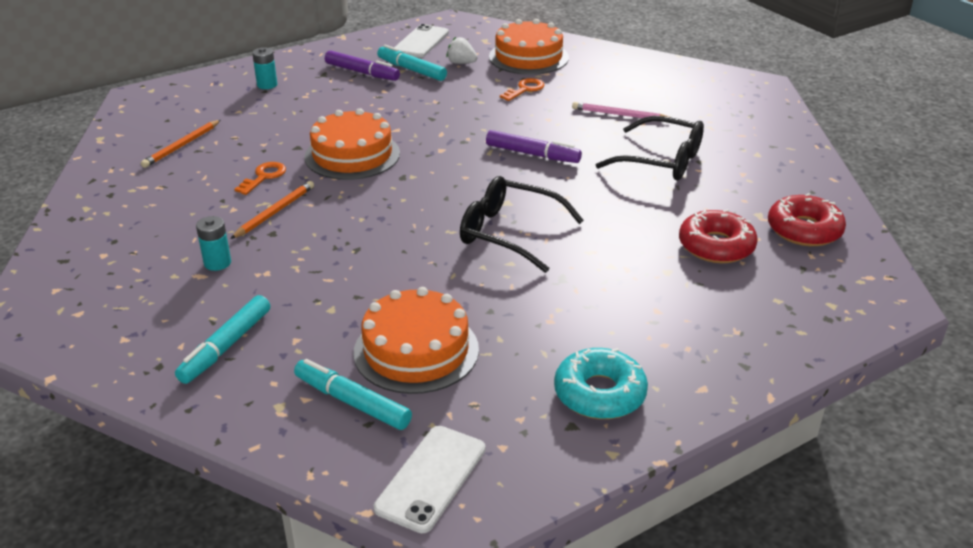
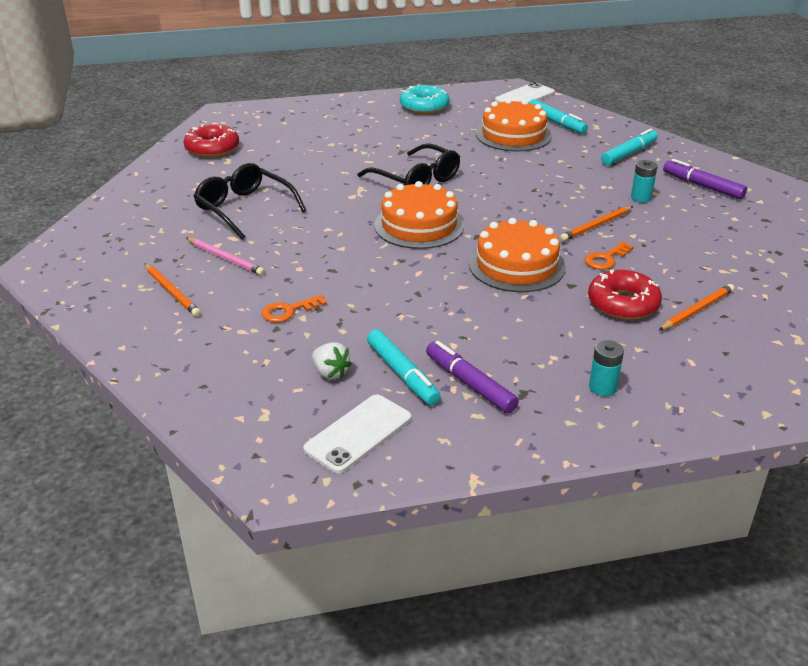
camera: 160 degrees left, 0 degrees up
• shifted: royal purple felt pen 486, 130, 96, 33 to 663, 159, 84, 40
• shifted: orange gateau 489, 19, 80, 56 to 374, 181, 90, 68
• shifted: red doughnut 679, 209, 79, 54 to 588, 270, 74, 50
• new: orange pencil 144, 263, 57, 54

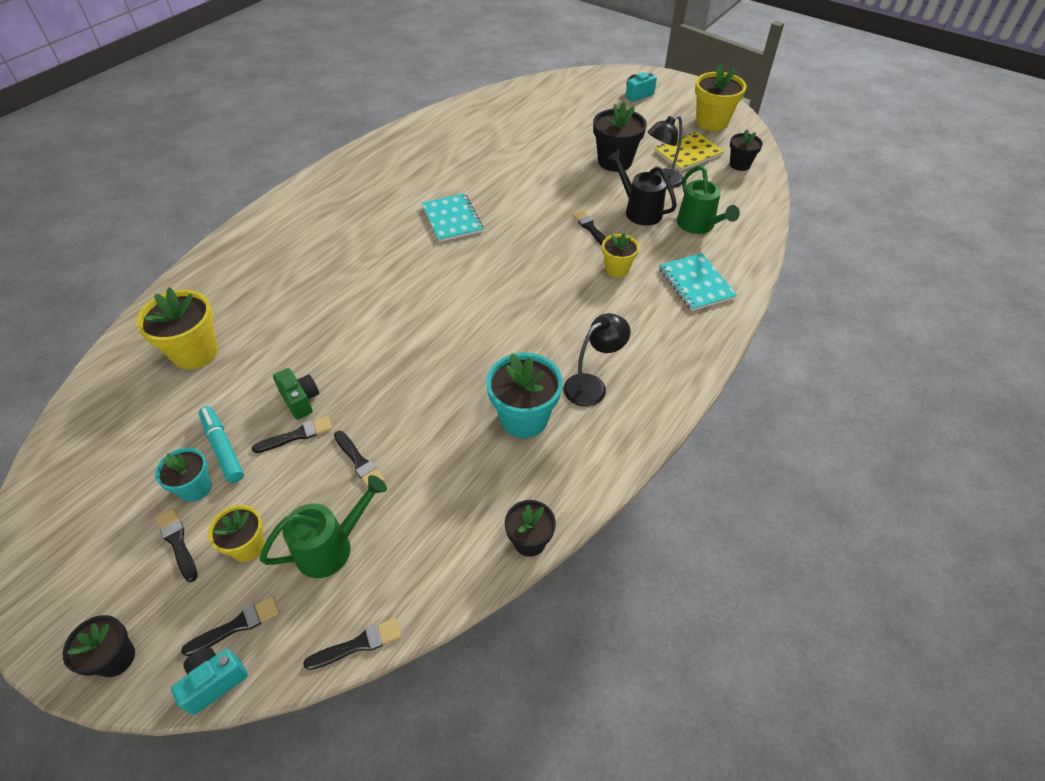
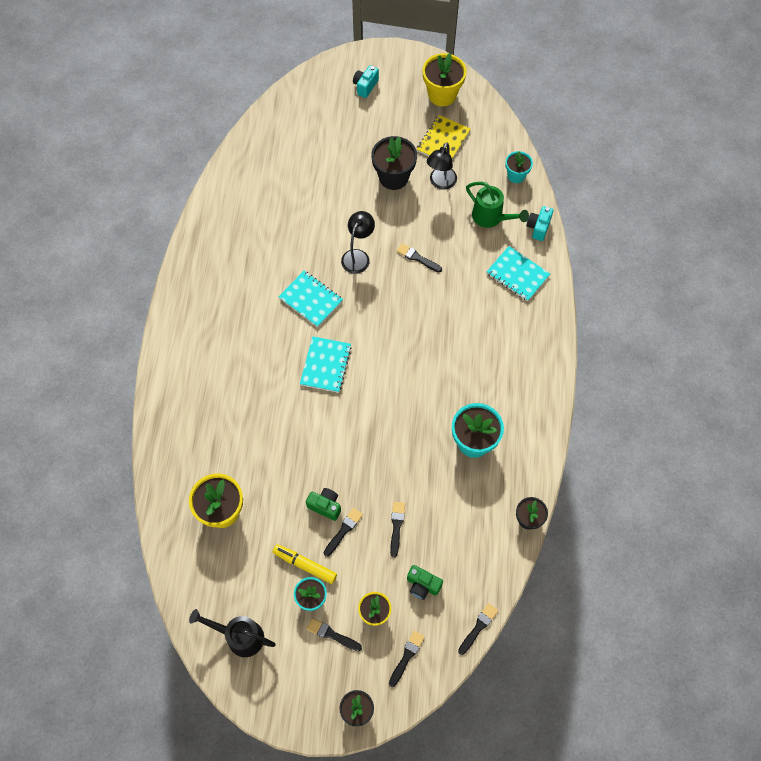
camera: 30 degrees left, 15 degrees up
• shifted: turquoise photo camera 171, 648, 77, 67 to 526, 206, 27, 35
• repainted: turquoise felt pen 199, 406, 45, 77 to bright yellow felt pen 273, 544, 64, 40
• swapped: leaf-green watering can 260, 475, 127, 103 to leaf-green photo camera 407, 565, 36, 35
• rotated: black brush 334, 431, 51, 56 = 390, 502, 15, 55 105 degrees counterclockwise
• shifted: black desk lamp 564, 313, 66, 94 to 341, 211, 34, 63
• gone: bright yellow potted plant 602, 233, 37, 44
• shifted: black watering can 607, 149, 70, 77 to 189, 609, 87, 48
• gone: black potted plant 730, 129, 33, 42
• new: turquoise notepad 300, 336, 52, 57
• new: turquoise potted plant 505, 151, 28, 32

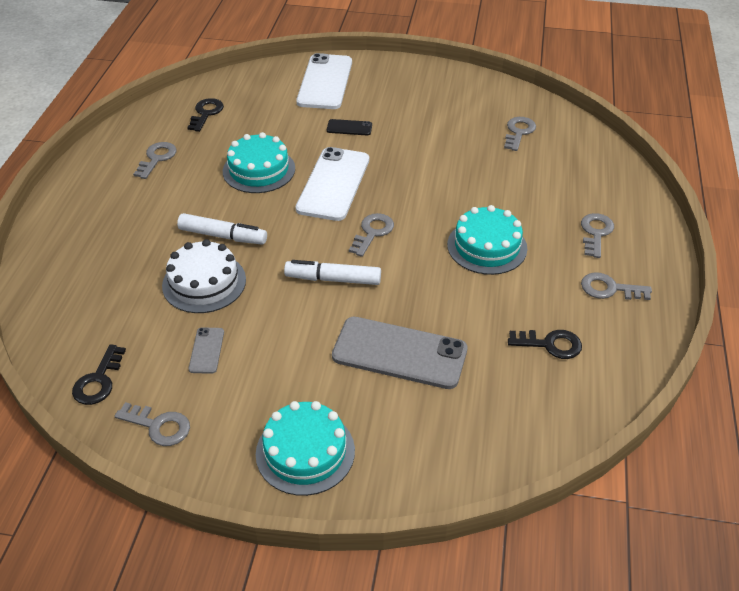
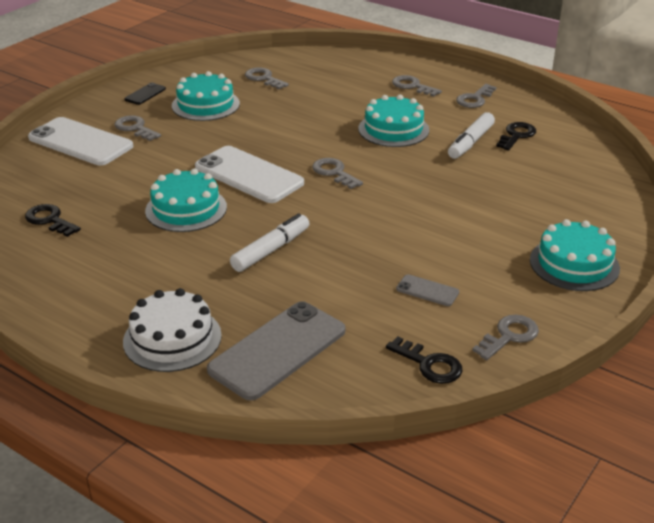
camera: 65 degrees left, 10 degrees down
• shifted: grey door key 133, 142, 44, 37 to 115, 115, 46, 26
• shifted: white gateau 162, 239, 84, 74 to 123, 288, 99, 84
• shifted: white felt pen 284, 260, 97, 25 to 448, 112, 47, 47
• shifted: black smartphone 327, 119, 45, 16 to 124, 83, 42, 22
• shifted: grey smartphone 332, 317, 136, 72 to 207, 301, 138, 100
• new: turquoise gateau 172, 71, 68, 50

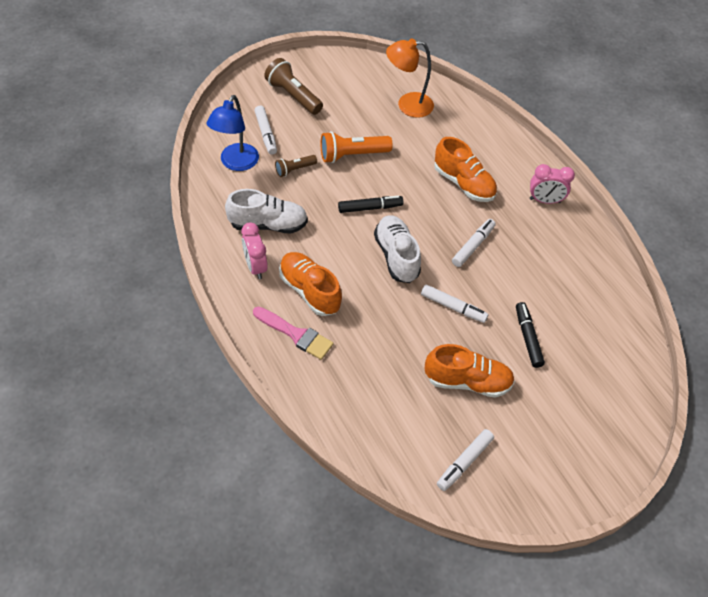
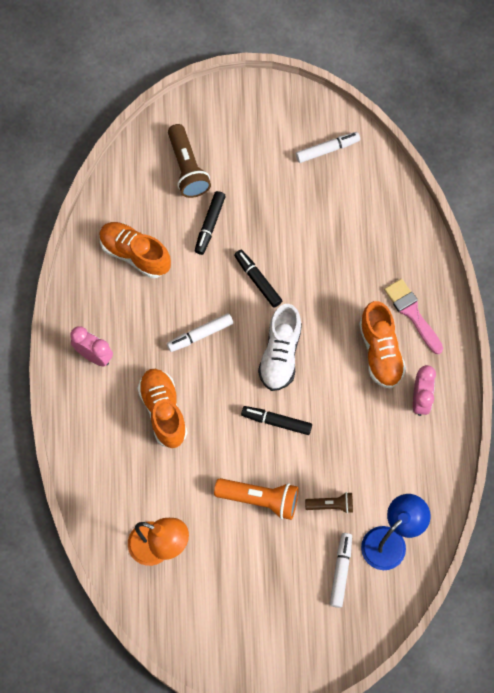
camera: 150 degrees left, 15 degrees up
• gone: white sneaker 225, 189, 83, 44
• shifted: dark brown torch 264, 58, 59, 57 to 168, 124, 43, 74
• repainted: white felt pen 421, 284, 68, 39 to black felt pen 234, 250, 48, 58
• shifted: orange sneaker 425, 344, 90, 54 to 99, 222, 72, 56

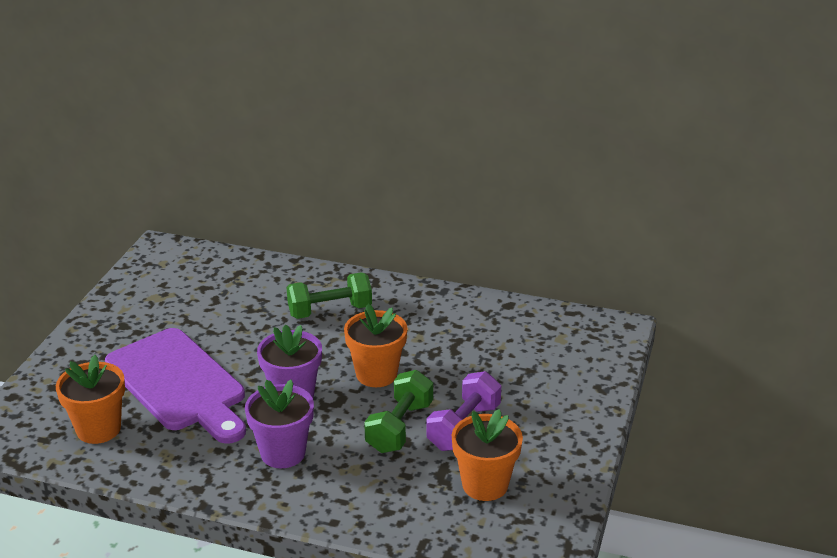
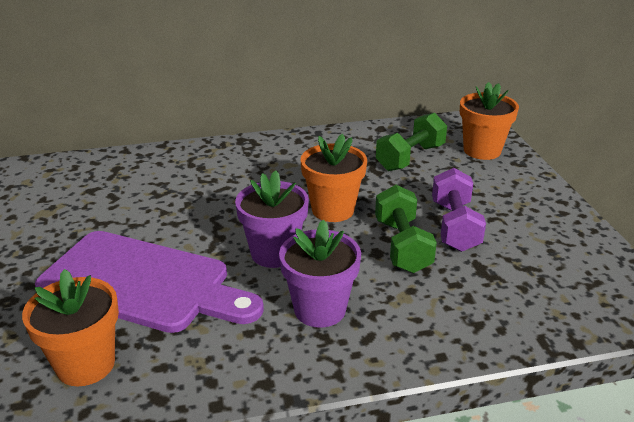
camera: 30 degrees left, 0 degrees up
• shifted: leaf-green dumbbell 287, 272, 85, 47 to 376, 113, 71, 58
• shifted: orange potted plant 452, 409, 71, 92 to 460, 82, 59, 78

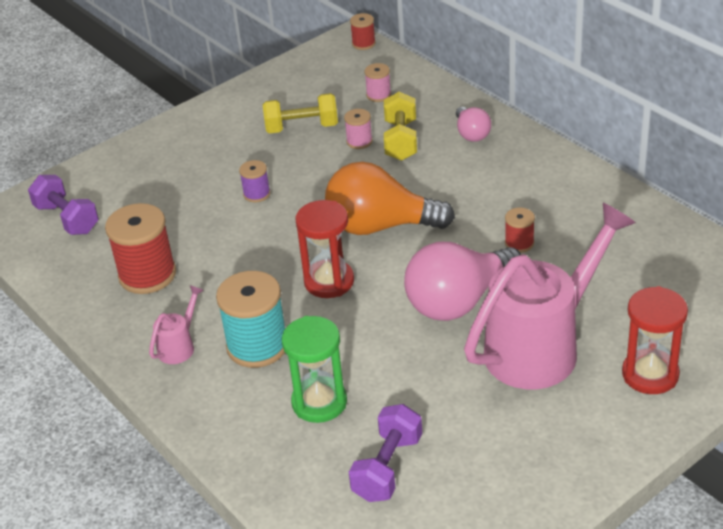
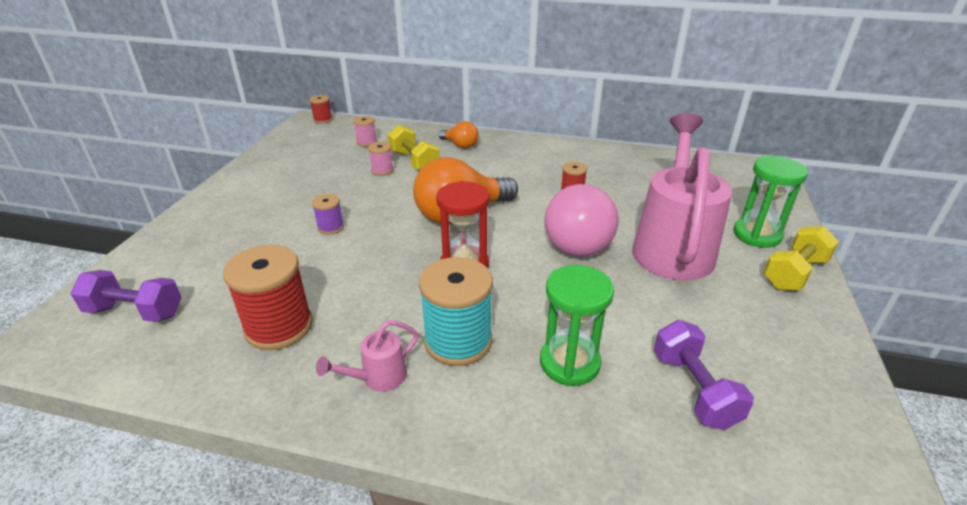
camera: 40 degrees left, 5 degrees down
• rotated: rose-pink watering can 149, 285, 55, 79 = 316, 320, 102, 71 120 degrees counterclockwise
• shifted: bright yellow dumbbell 263, 93, 75, 41 to 763, 226, 76, 65
• repainted: rose-pink lightbulb 456, 107, 35, 35 to orange lightbulb 439, 121, 39, 28
• repainted: red hourglass 622, 286, 66, 108 to leaf-green hourglass 733, 156, 75, 92

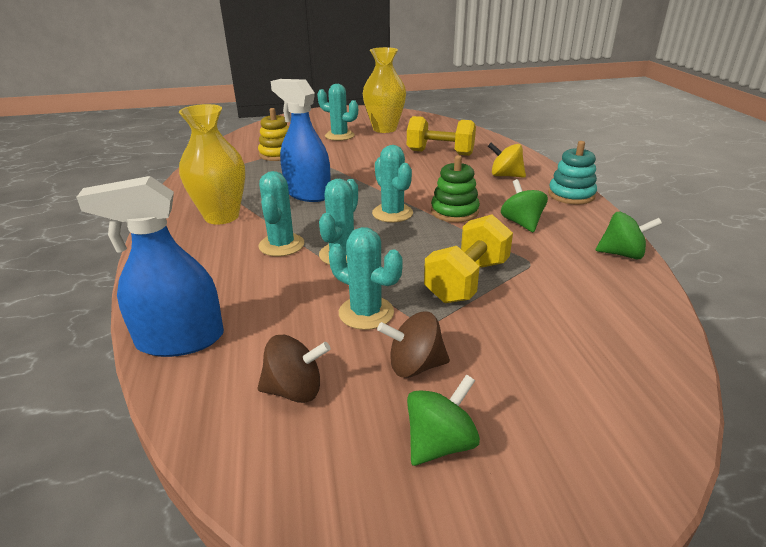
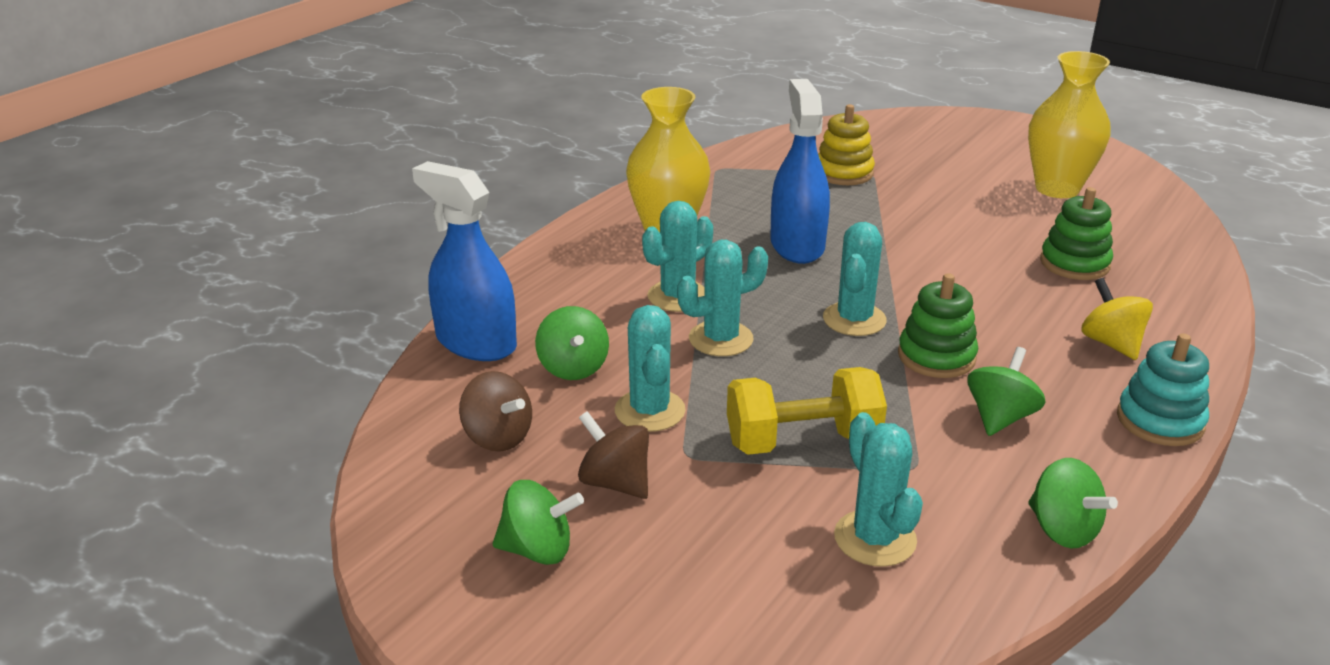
camera: 45 degrees right, 0 degrees up
• shifted: turquoise saguaro cactus 317, 84, 41, 57 to 834, 412, 89, 155
• swapped: bright yellow dumbbell 407, 116, 69, 40 to leaf-green stacking rings 1040, 187, 73, 93
• new: leaf-green whirligig 535, 306, 74, 74

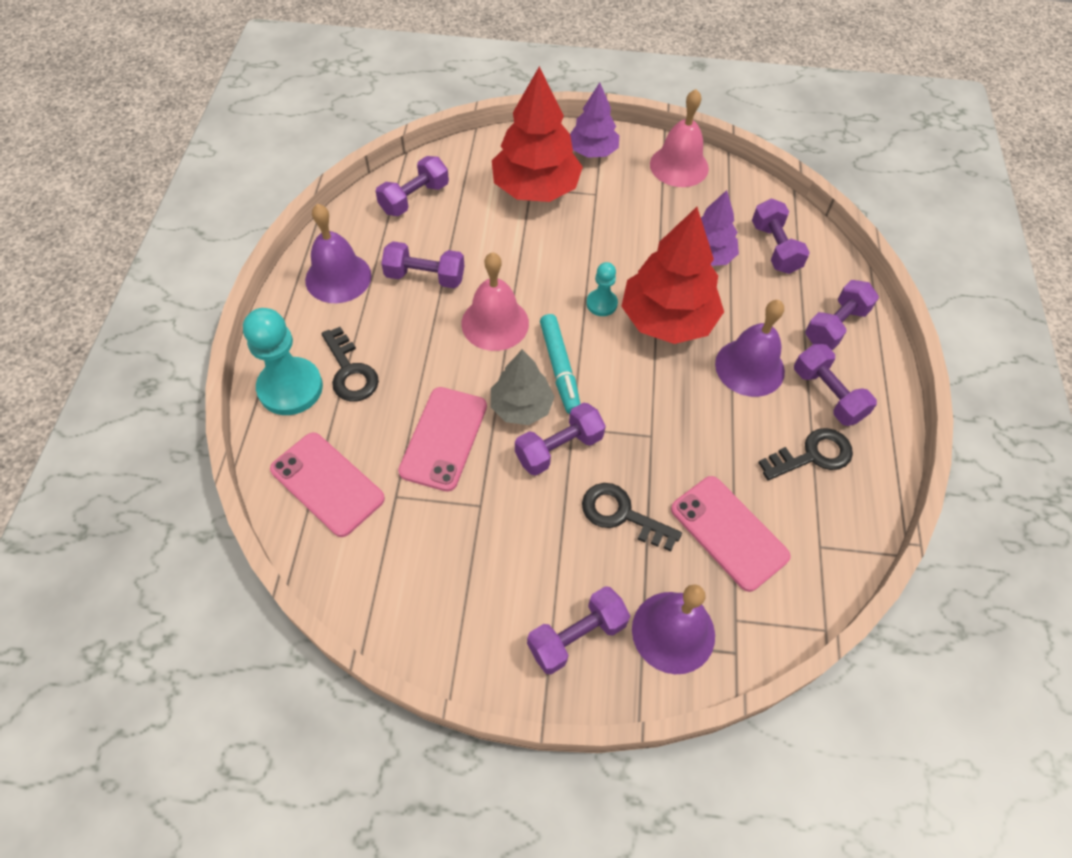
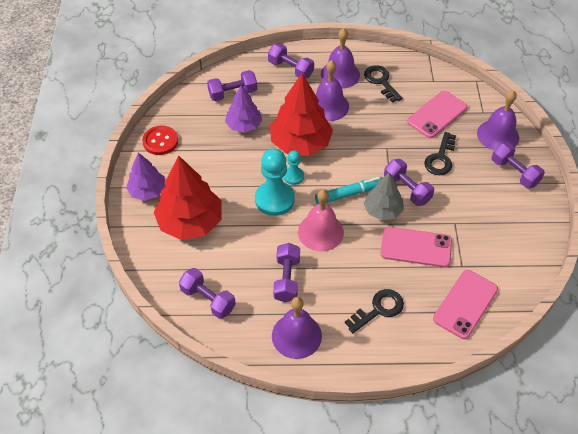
camera: 95 degrees left, 5 degrees down
• shifted: turquoise game pawn 243, 308, 80, 107 to 255, 149, 40, 67
• swapped: rose-pink school bell 650, 89, 59, 98 to red button 142, 125, 36, 30
• swapped: royal purple dumbbell 794, 344, 83, 82 to royal purple school bell 321, 28, 39, 61

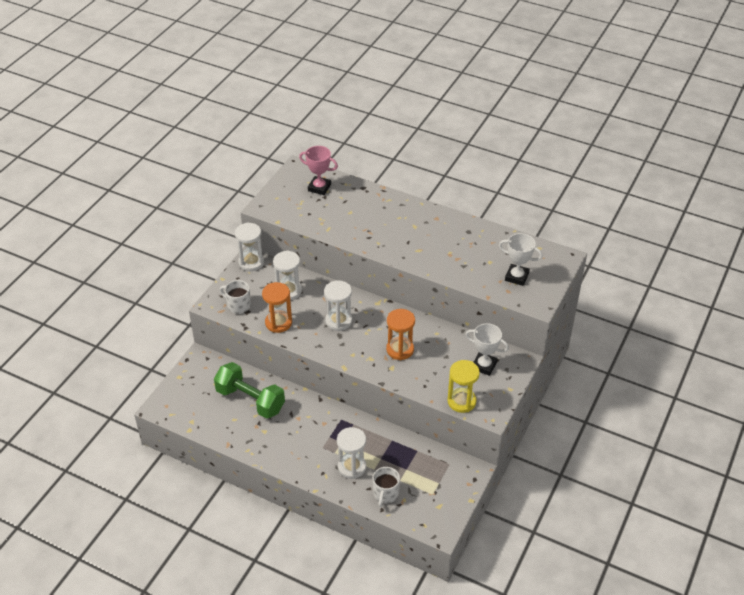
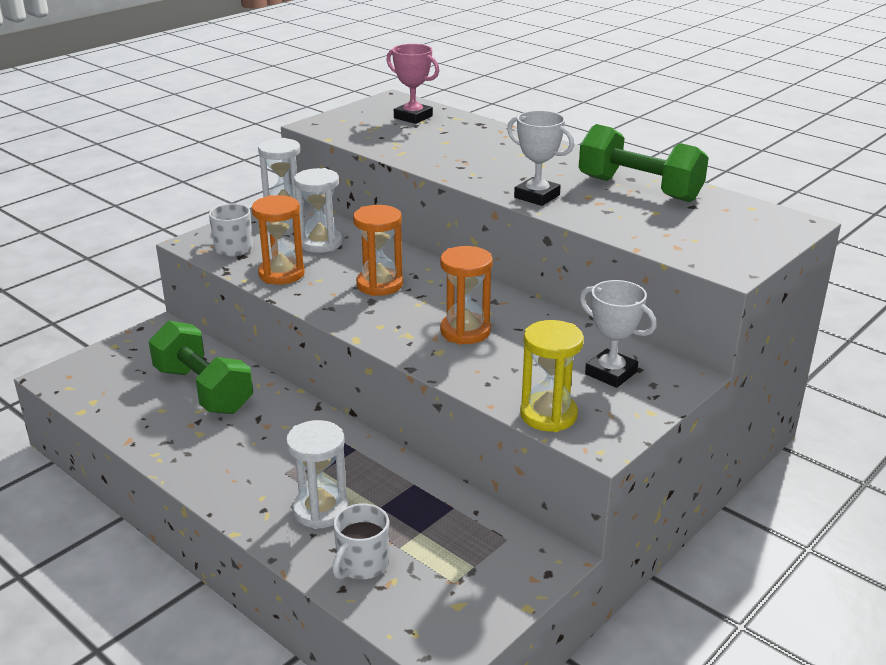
camera: 15 degrees right, 15 degrees down
• repainted: white hourglass 324, 280, 28, 51 to orange hourglass 353, 205, 50, 91
• shifted: white prize cup 499, 233, 44, 53 to 507, 110, 67, 96
• new: leaf-green dumbbell 579, 124, 130, 78

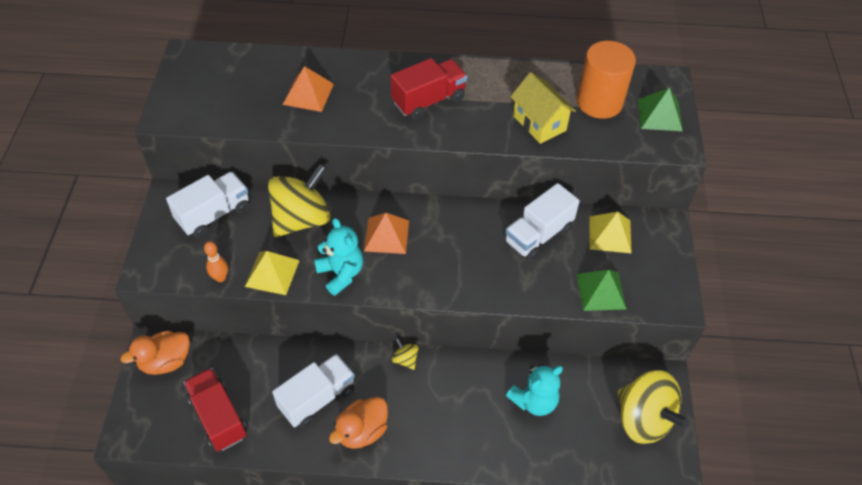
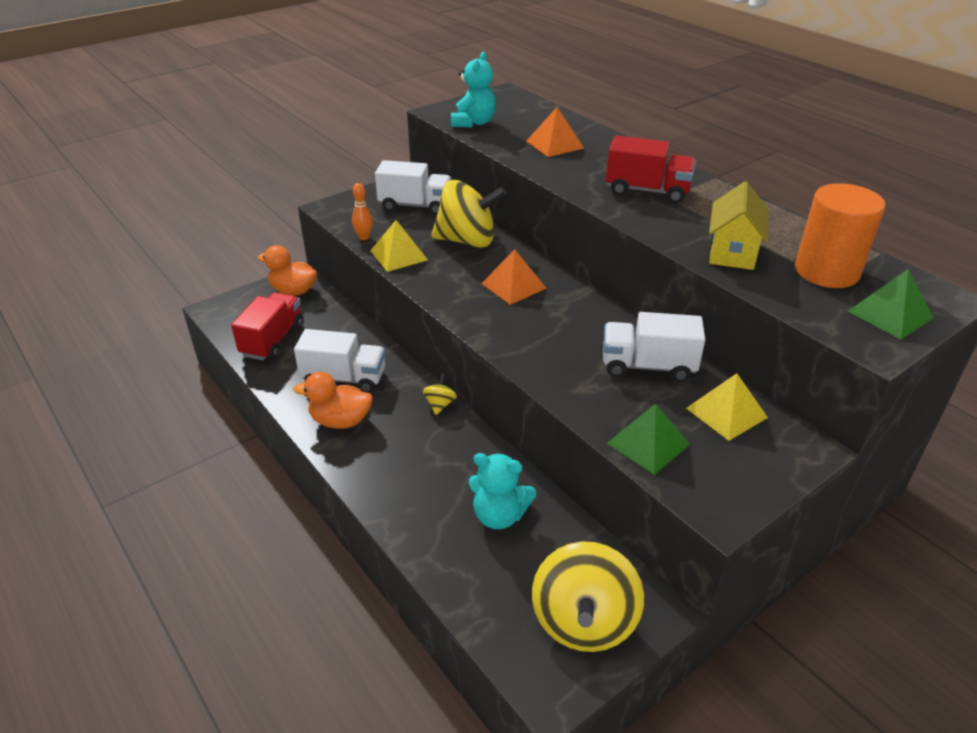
camera: 50 degrees right, 15 degrees down
• shifted: turquoise stuffed bear 314, 218, 49, 78 to 451, 52, 45, 76

